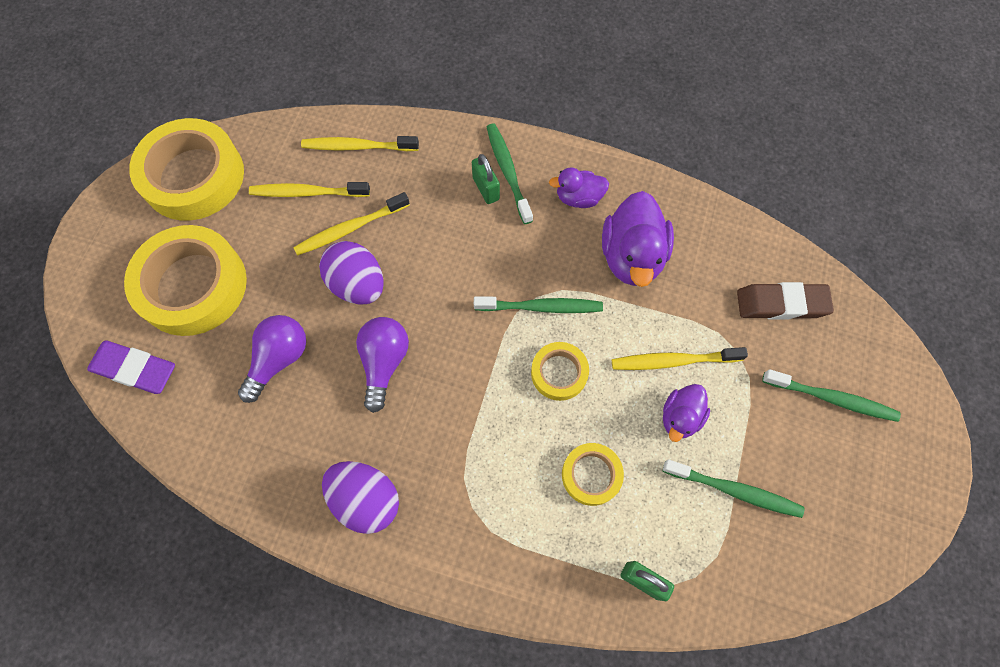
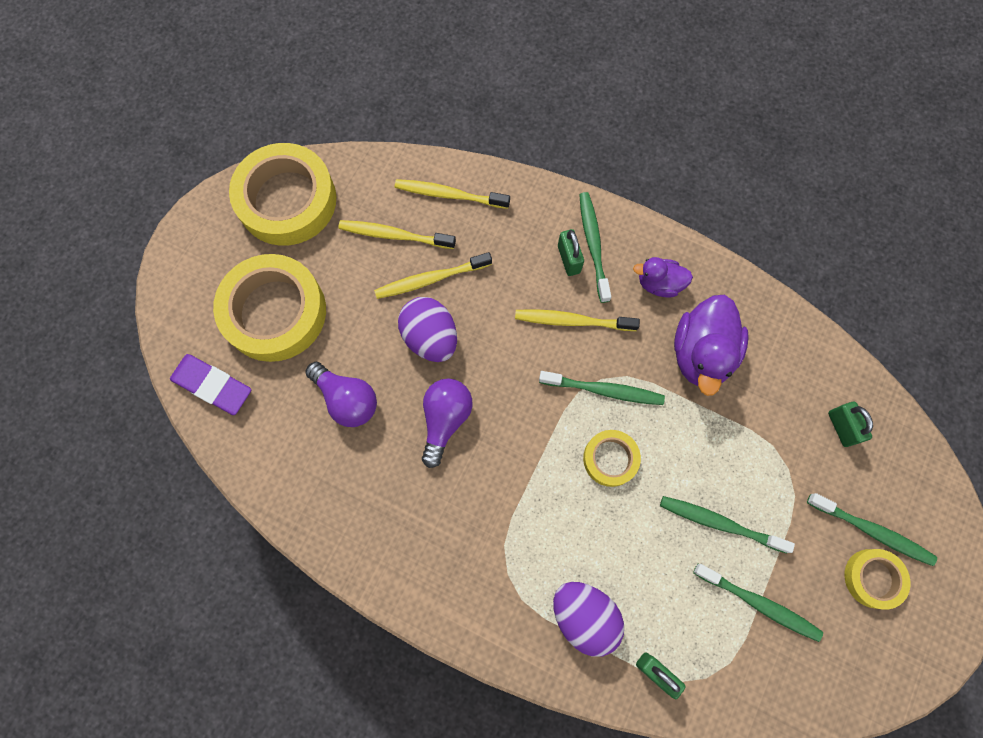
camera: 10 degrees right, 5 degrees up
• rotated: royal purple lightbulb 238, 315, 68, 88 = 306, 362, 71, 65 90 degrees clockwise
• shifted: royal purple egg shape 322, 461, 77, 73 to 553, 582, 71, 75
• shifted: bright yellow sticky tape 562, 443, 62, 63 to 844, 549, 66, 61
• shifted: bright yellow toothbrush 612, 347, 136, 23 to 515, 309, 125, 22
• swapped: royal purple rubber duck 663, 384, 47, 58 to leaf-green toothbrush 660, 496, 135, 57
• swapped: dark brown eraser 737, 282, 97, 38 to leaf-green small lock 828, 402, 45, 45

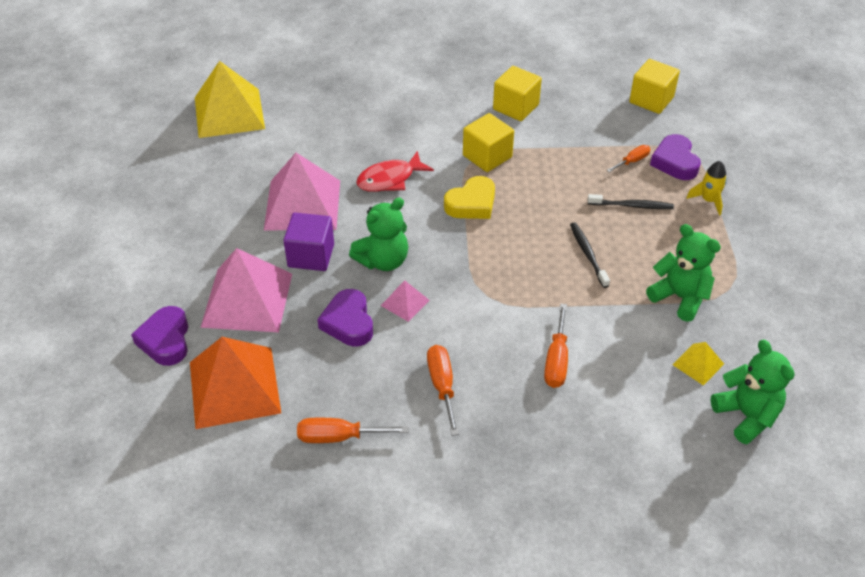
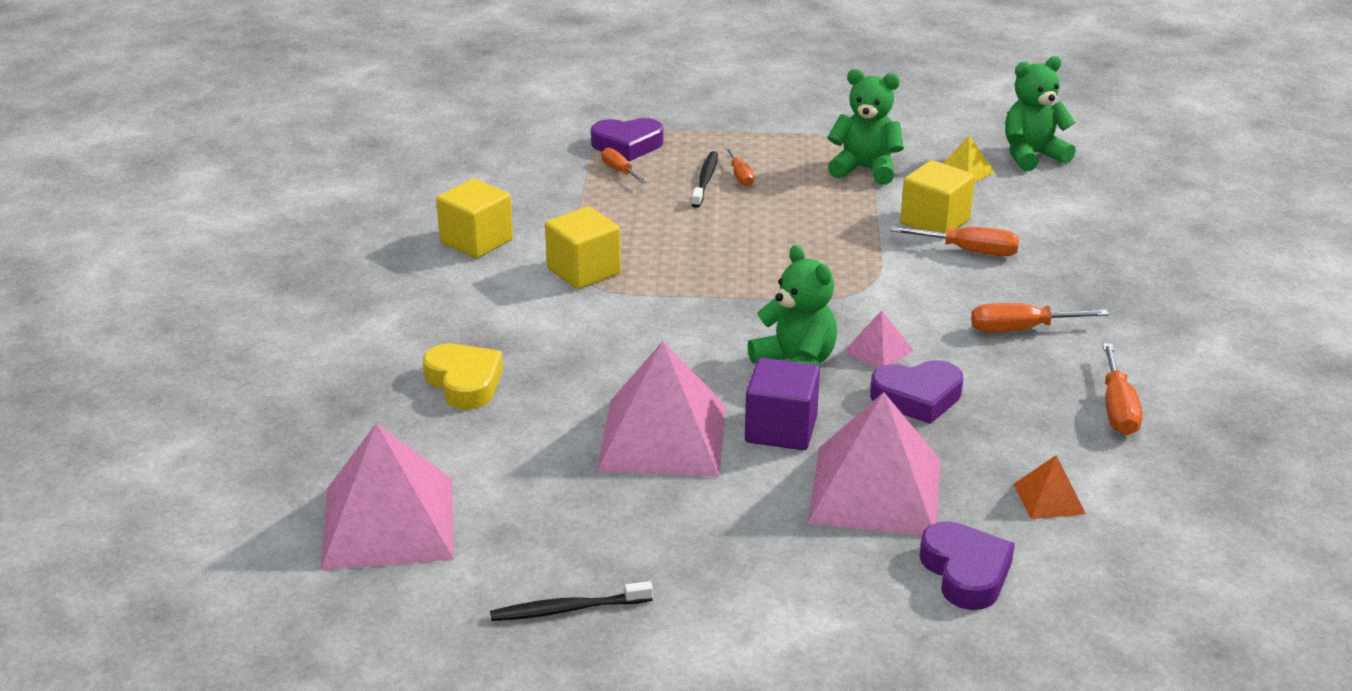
camera: 85 degrees left, 15 degrees down
• rotated: royal purple love heart 131, 306, 57, 60 = 920, 521, 95, 89 105 degrees counterclockwise
• scaled: orange solid pyramid 190, 337, 91, 92 = 1014, 455, 72, 64 x0.45
• repainted: bright yellow solid pyramid 195, 61, 70, 77 to rose-pink solid pyramid 321, 423, 133, 147
• gone: red toy fish 356, 151, 78, 41
• shifted: bright yellow love heart 444, 176, 51, 43 to 423, 344, 80, 65
• shifted: black toothbrush 570, 222, 40, 66 to 490, 581, 163, 40
• shifted: bright yellow solid cube 629, 59, 51, 55 to 900, 160, 75, 73
• rotated: leaf-green stuffed bear 646, 224, 75, 98 = 828, 69, 76, 116 60 degrees clockwise
• gone: bright yellow toy rocket 686, 161, 41, 55
• new: orange hand screwdriver 726, 147, 28, 39

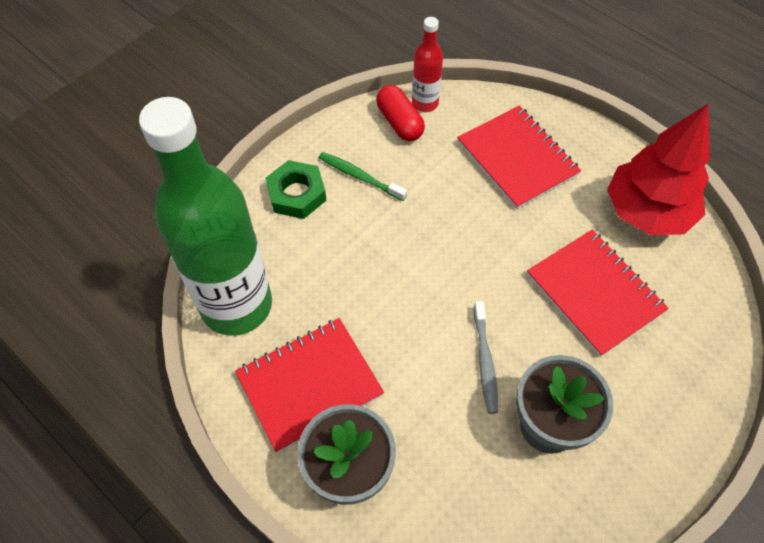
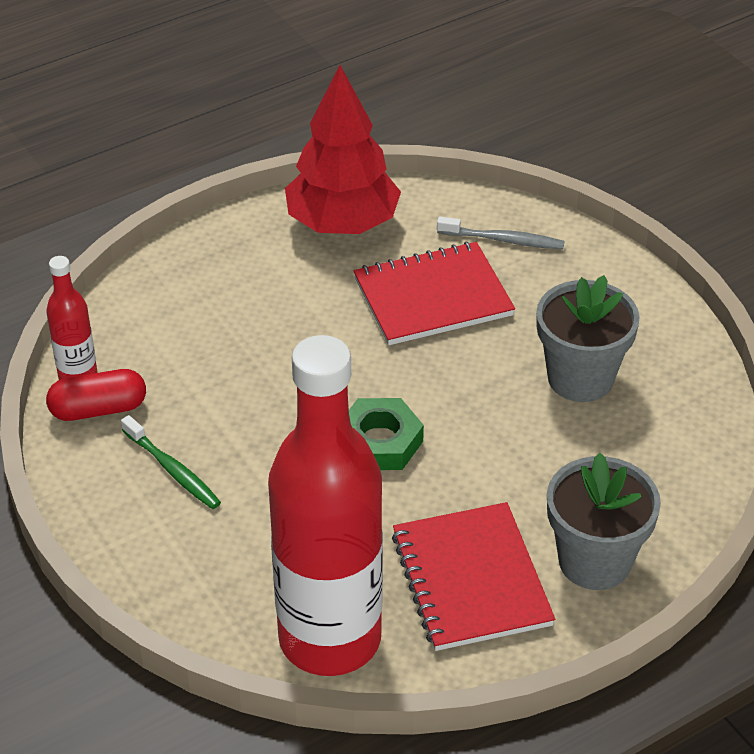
camera: 75 degrees left, 15 degrees down
• repainted: leaf-green bottle 139, 97, 133, 239 to red bottle 268, 335, 115, 341
• shifted: leaf-green nut 265, 160, 61, 59 to 349, 398, 75, 72
• rotated: leaf-green toothbrush 319, 152, 88, 49 = 121, 415, 100, 94 90 degrees counterclockwise
• gone: red notepad 457, 106, 124, 103
• shifted: grey toothbrush 474, 301, 24, 113 to 437, 216, 128, 33

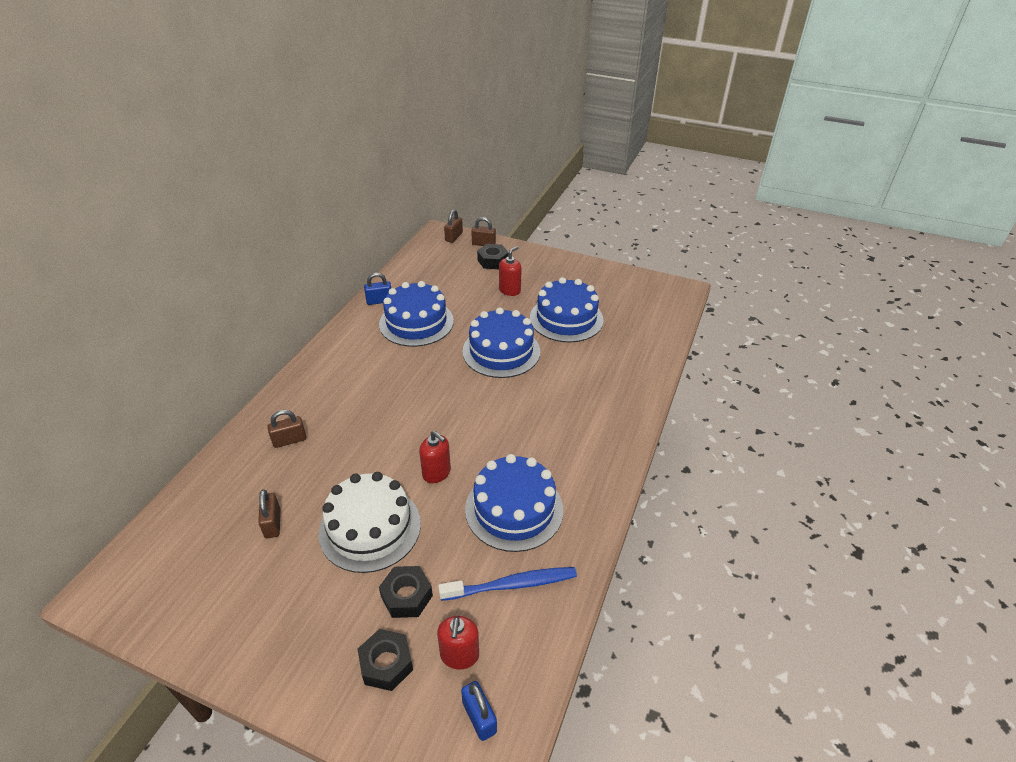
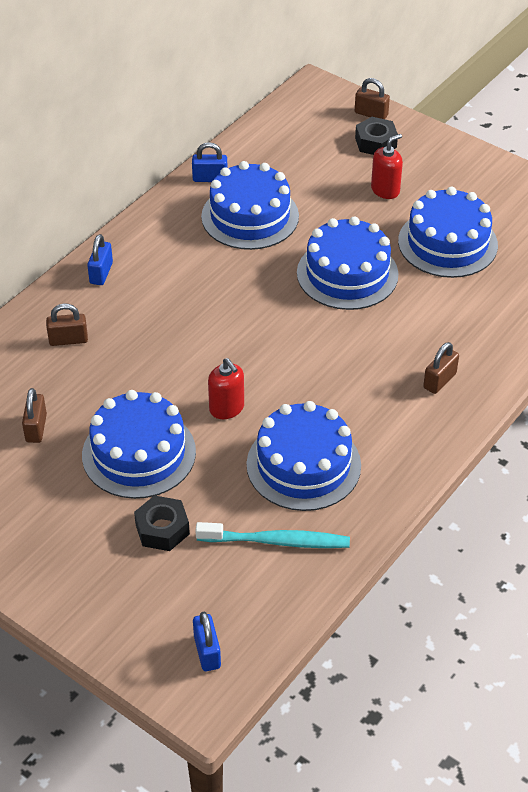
camera: 15 degrees right, 5 degrees up
• repainted: white gateau 318, 472, 103, 101 to cobalt gateau 82, 390, 114, 109
• gone: black nut 358, 629, 55, 62
• gone: red soap pump 437, 616, 42, 53
• repainted: cobalt toothbrush 438, 567, 139, 34 to turquoise toothbrush 195, 522, 155, 26
• shifted: dark brown small lock 444, 209, 19, 34 to 423, 342, 36, 52
• new: cobalt small lock 87, 234, 26, 51

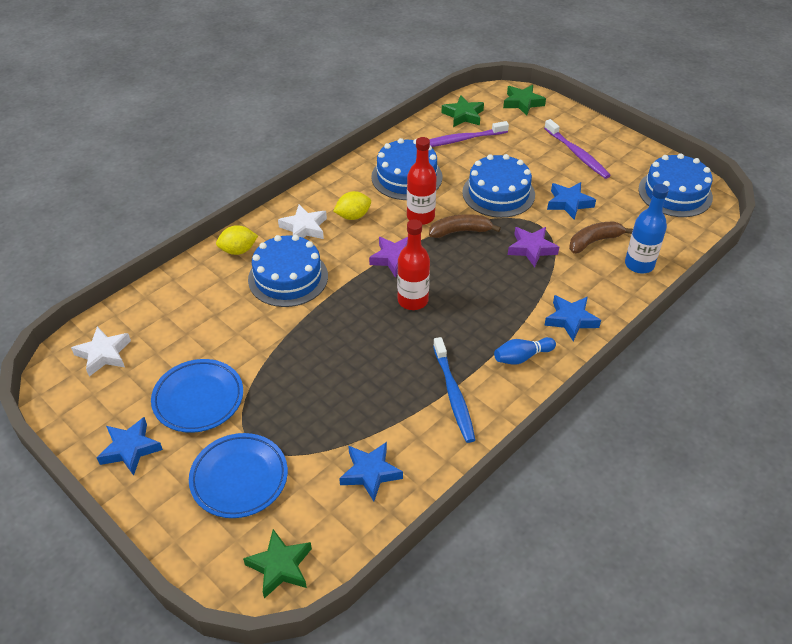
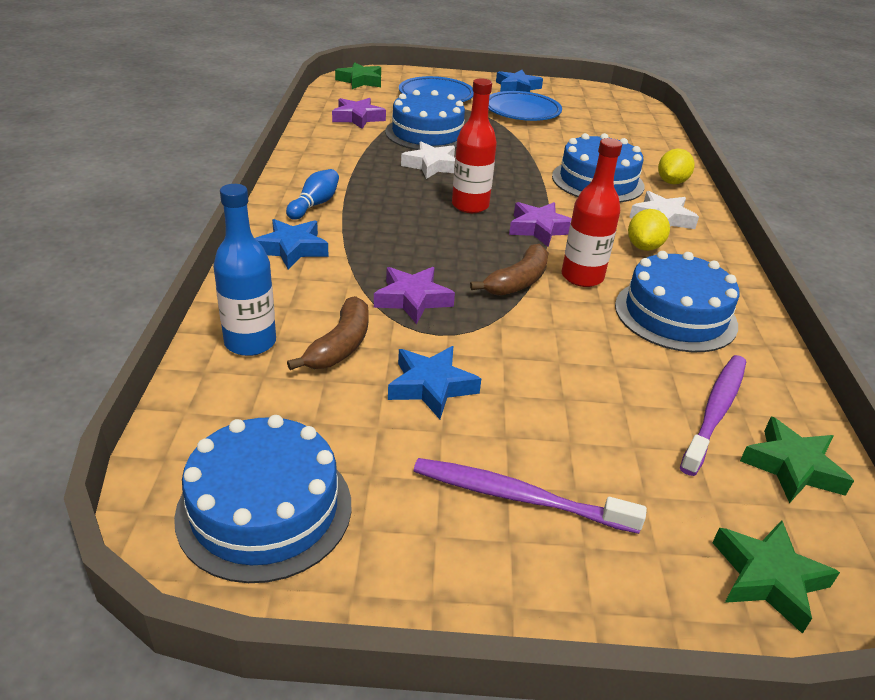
camera: 135 degrees right, 10 degrees down
• shifted: white star shape 71, 326, 60, 51 to 401, 141, 54, 38
• repainted: cobalt star shape 339, 442, 64, 59 to royal purple star shape 332, 98, 54, 31
• gone: cobalt toothbrush 433, 337, 42, 106
• shifted: cobalt gateau 462, 154, 73, 64 to 385, 90, 80, 60

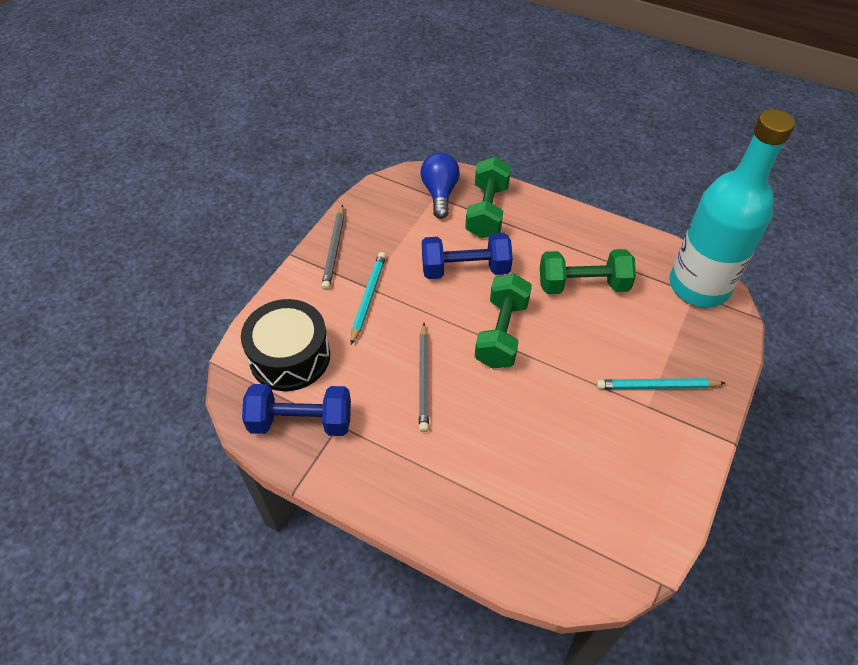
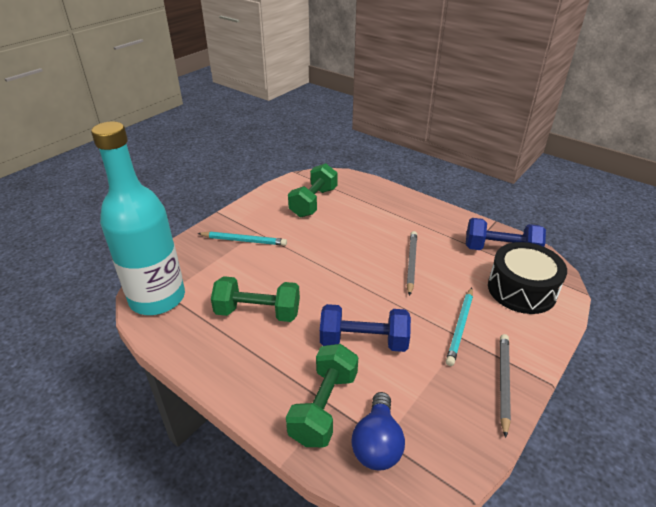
camera: 170 degrees left, 15 degrees down
• shifted: leaf-green dumbbell 475, 274, 57, 94 to 288, 163, 50, 54

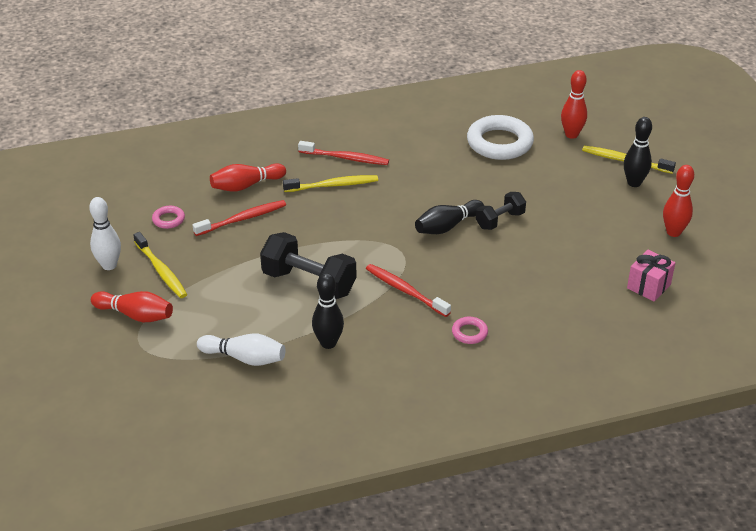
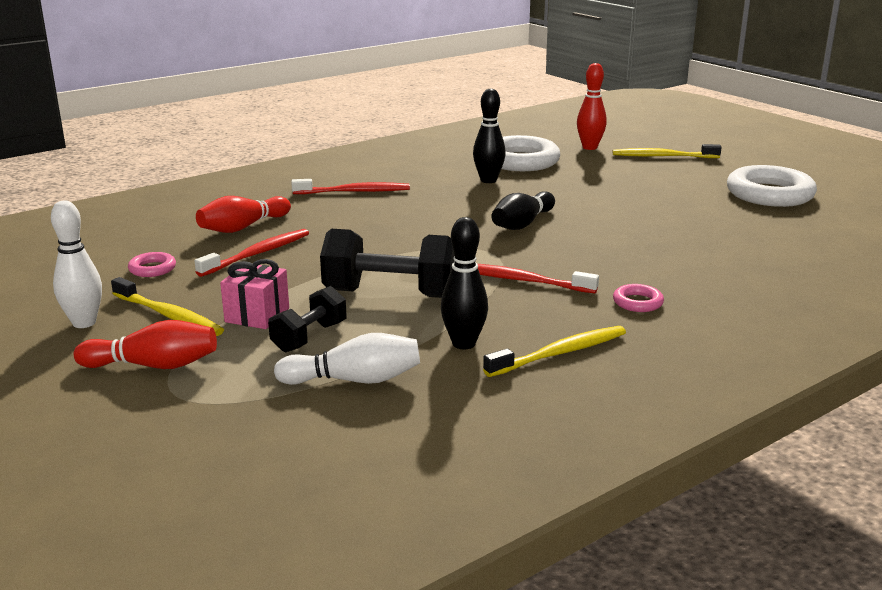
camera: 20 degrees left, 15 degrees down
• shifted: bright yellow toothbrush 283, 175, 95, 17 to 483, 326, 143, 51
• shifted: black dumbbell 476, 192, 50, 38 to 268, 286, 78, 67
• shifted: black bowling pin 624, 117, 28, 70 to 473, 89, 33, 94
• shifted: rose-pink wrapped gift 627, 250, 48, 52 to 220, 259, 69, 70
• swapped: red bowling pin 663, 165, 31, 72 to white torus 727, 165, 90, 42

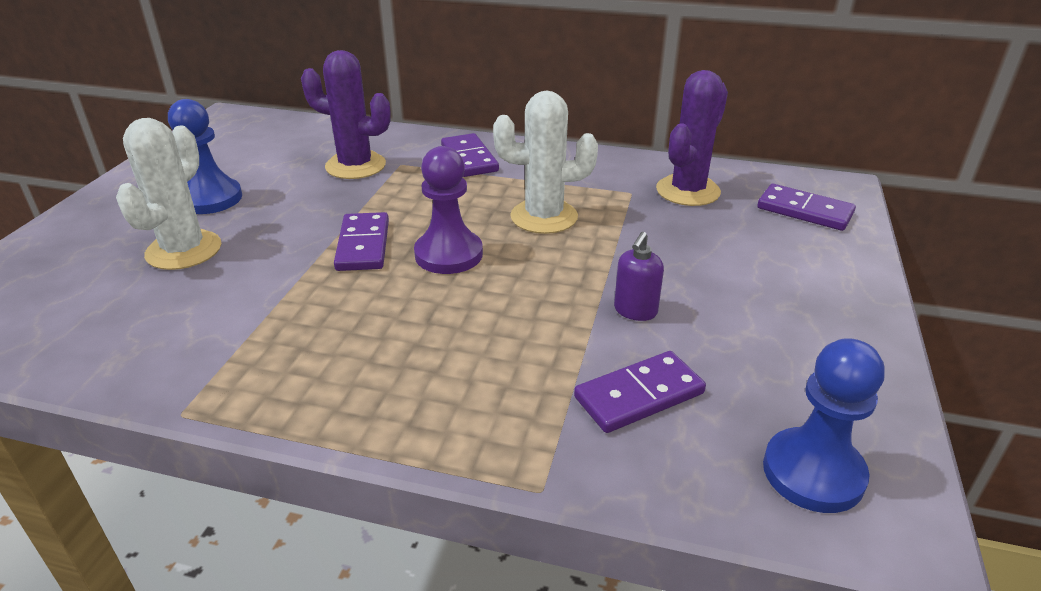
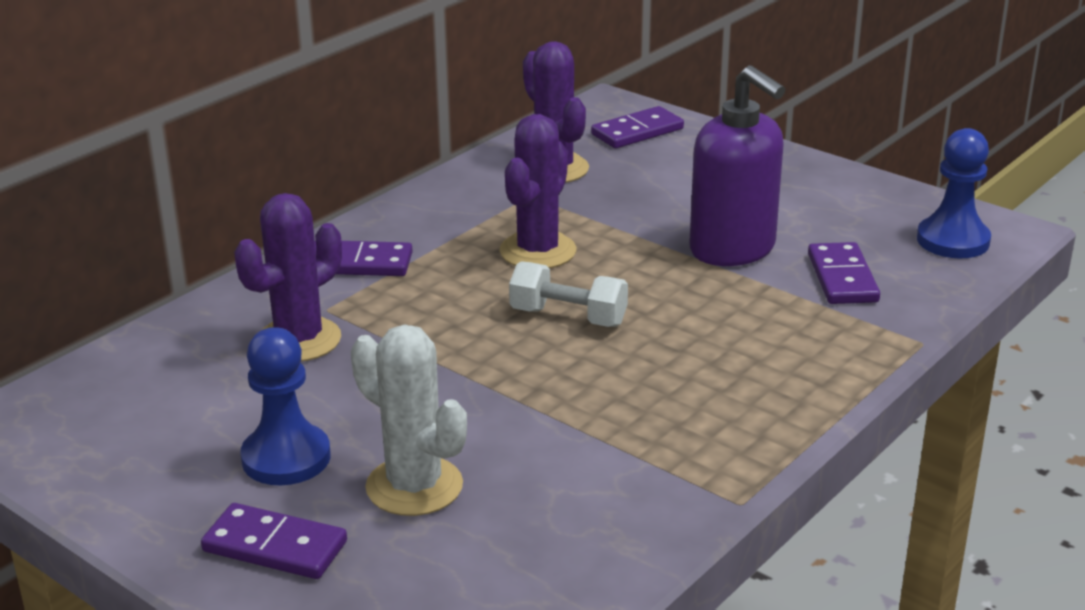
camera: 65 degrees left, 5 degrees down
• shifted: royal purple domino 334, 212, 55, 59 to 201, 503, 146, 76
• swapped: royal purple game pawn 414, 146, 69, 128 to white dumbbell 509, 261, 119, 66
• repainted: white saguaro cactus 493, 91, 105, 143 to royal purple saguaro cactus 500, 114, 76, 154
• scaled: royal purple soap pump 614, 232, 50, 89 = 689, 65, 96, 201 x2.22

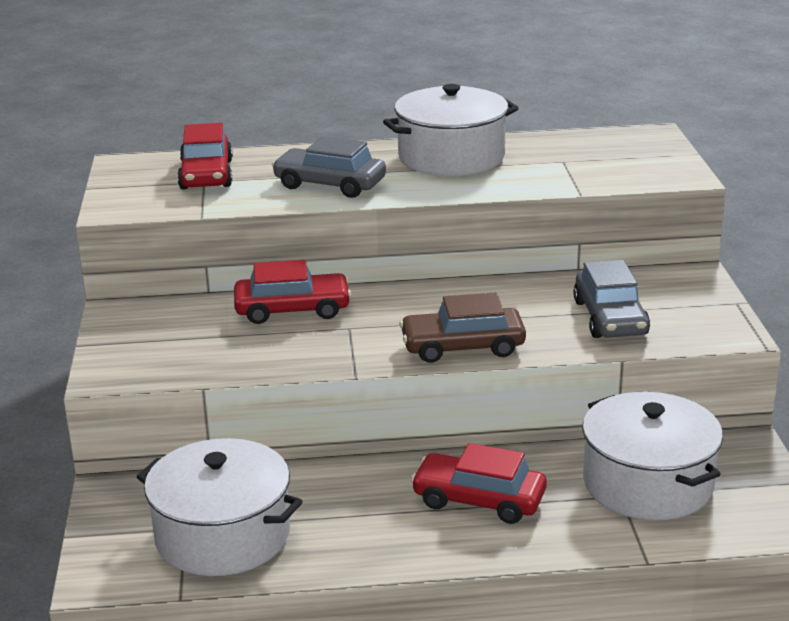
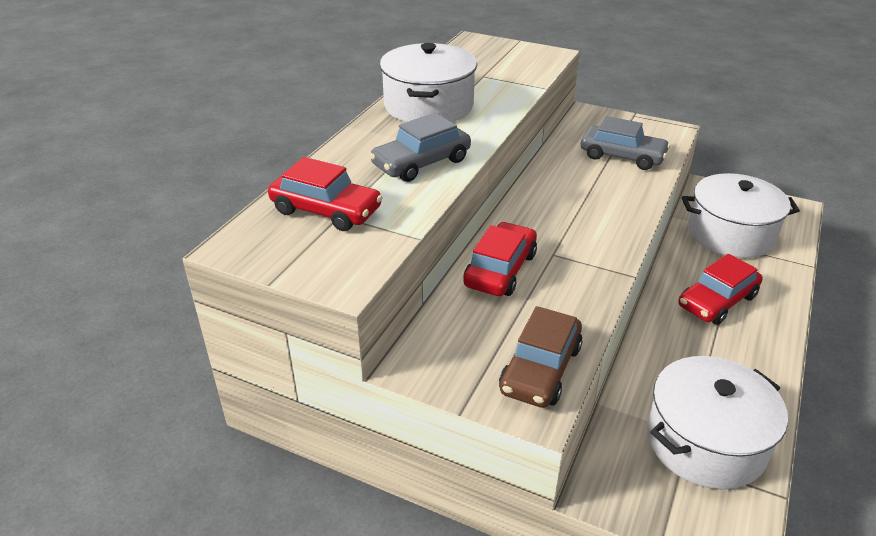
camera: 60 degrees left, 10 degrees up
• shifted: dark brown automobile 399, 293, 127, 70 to 499, 306, 83, 102

